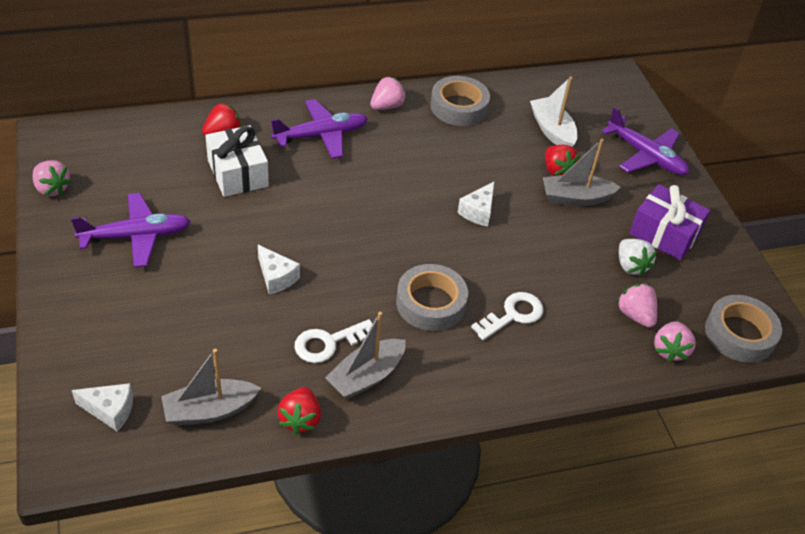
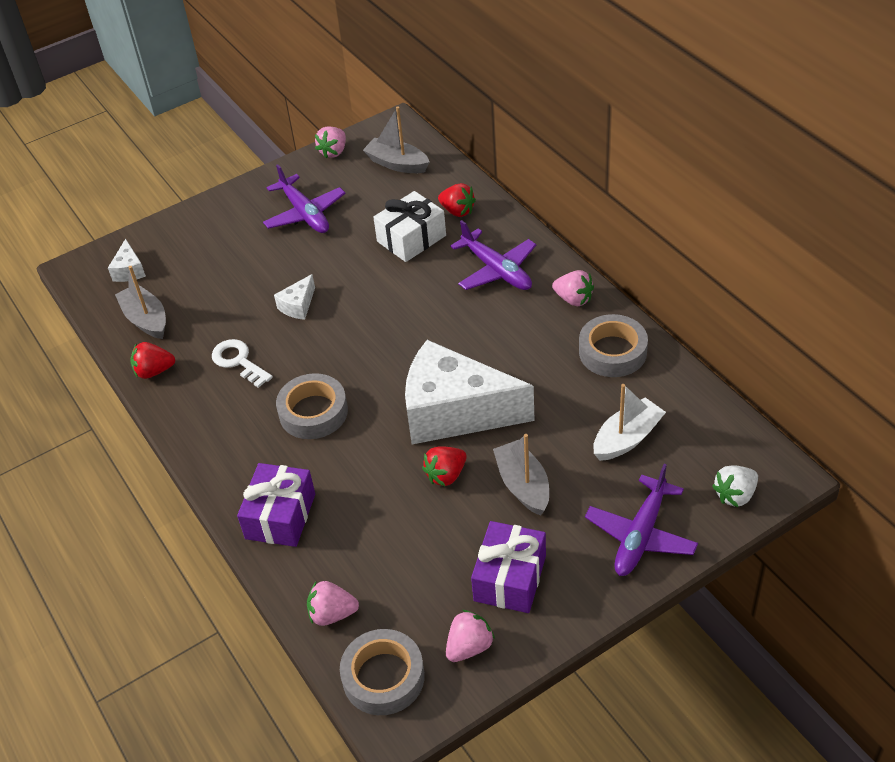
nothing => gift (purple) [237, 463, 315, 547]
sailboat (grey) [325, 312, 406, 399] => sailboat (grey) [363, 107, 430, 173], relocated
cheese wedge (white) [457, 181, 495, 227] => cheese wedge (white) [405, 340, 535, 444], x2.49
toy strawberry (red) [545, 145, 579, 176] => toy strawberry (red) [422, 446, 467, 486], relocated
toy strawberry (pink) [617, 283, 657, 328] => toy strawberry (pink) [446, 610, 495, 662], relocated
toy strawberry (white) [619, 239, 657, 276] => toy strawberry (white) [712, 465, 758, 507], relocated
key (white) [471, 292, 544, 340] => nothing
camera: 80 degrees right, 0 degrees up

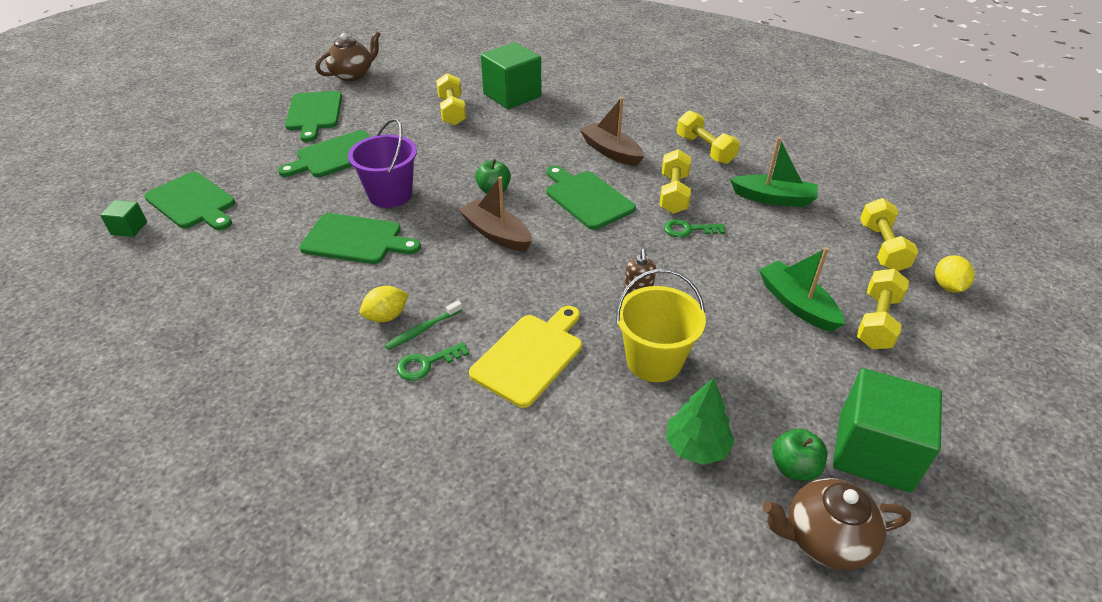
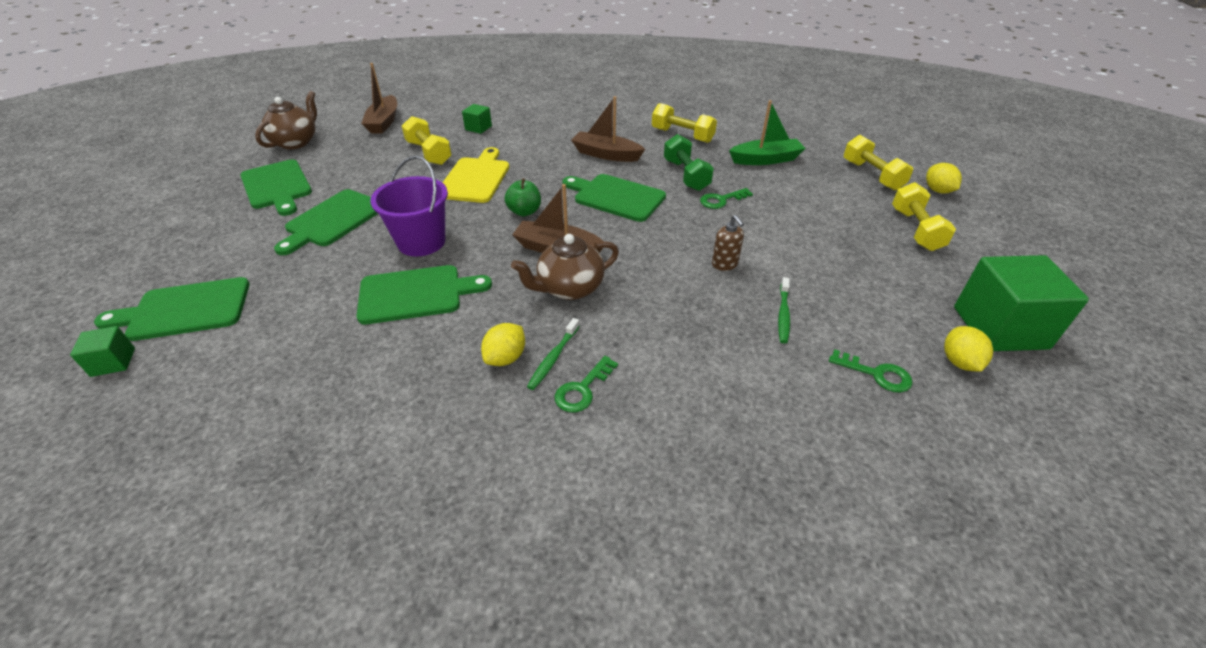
chopping board (green) [144, 172, 235, 230] => chopping board (green) [94, 277, 250, 341], 150 degrees clockwise
nothing => sailboat (dark brown) [361, 63, 397, 133]
chopping board (yellow) [469, 306, 582, 408] => chopping board (yellow) [442, 147, 509, 203], relocated
cube (green) [481, 42, 542, 109] => cube (green) [462, 104, 492, 134], x0.46
teapot (dark brown) [763, 478, 911, 570] => teapot (dark brown) [511, 234, 619, 300], relocated
dumbbell (yellow) [660, 149, 691, 214] => dumbbell (green) [664, 134, 714, 191]
pail (yellow) [616, 269, 706, 382] => dental brush (green) [778, 277, 790, 344]
tree (green) [666, 378, 735, 465] => key (green) [829, 349, 913, 393]
apple fruit (green) [772, 429, 828, 481] => toy lemon (yellow) [944, 326, 993, 372]
sailboat (green) [759, 247, 845, 332] => nothing
camera: 25 degrees left, 0 degrees up

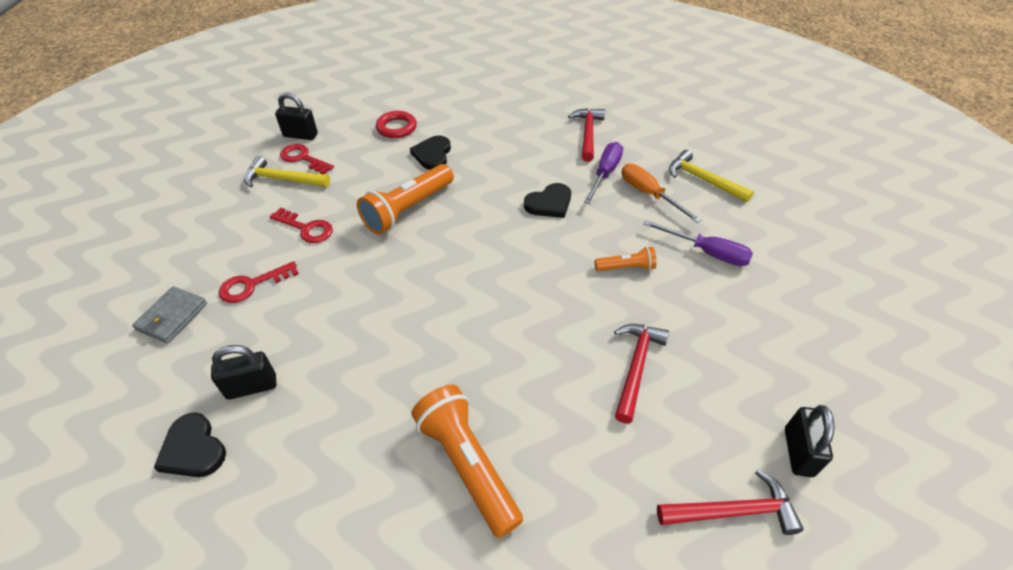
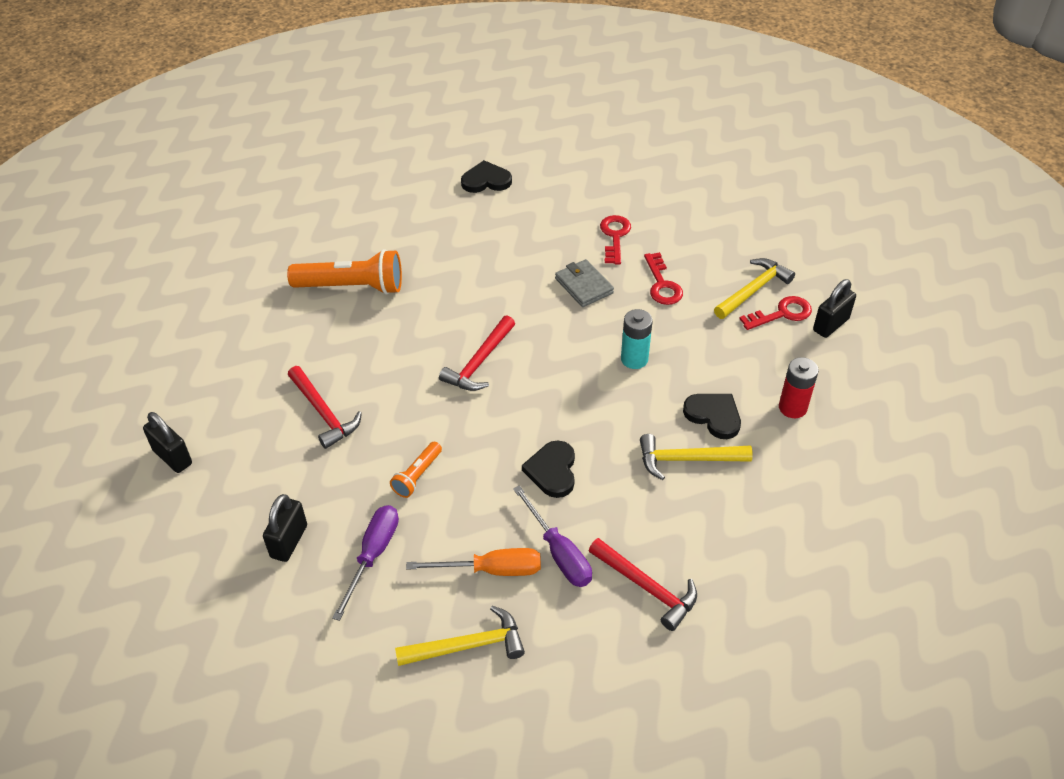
padlock (ebony) [211, 345, 276, 400] => padlock (ebony) [263, 494, 307, 562], relocated
flat screwdriver (purple) [643, 220, 753, 266] => flat screwdriver (purple) [332, 505, 399, 621], 135 degrees clockwise
claw hammer (red) [657, 470, 804, 535] => claw hammer (red) [439, 316, 515, 391], relocated
wallet (grey) [132, 286, 207, 344] => wallet (grey) [555, 259, 614, 307], relocated
flashlight (bright orange) [357, 164, 454, 235] => battery (teal) [621, 309, 653, 369]
nothing => claw hammer (yellow) [640, 434, 753, 480]
key (red) [270, 208, 333, 243] => key (red) [644, 252, 683, 305], 75 degrees counterclockwise
ring (red) [376, 111, 417, 138] => battery (red) [779, 357, 819, 418]
camera: 125 degrees right, 0 degrees up

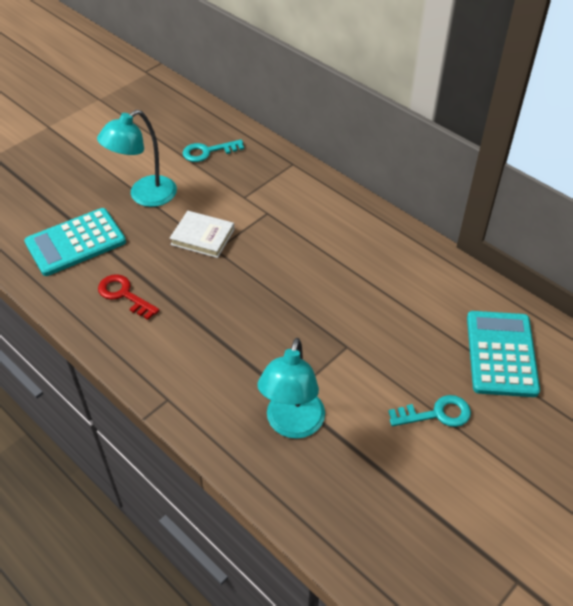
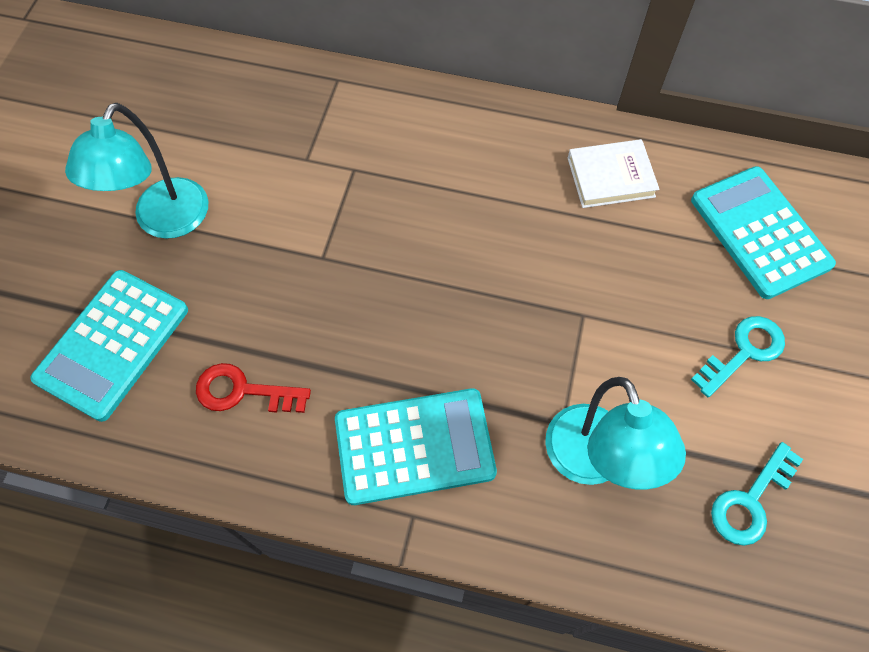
nothing => pocket calculator (teal) [335, 388, 497, 505]
book (white) [169, 211, 235, 258] => book (white) [568, 139, 659, 208], relocated
key (teal) [183, 140, 244, 162] => key (teal) [711, 442, 803, 546], relocated
camera: 30 degrees left, 15 degrees up

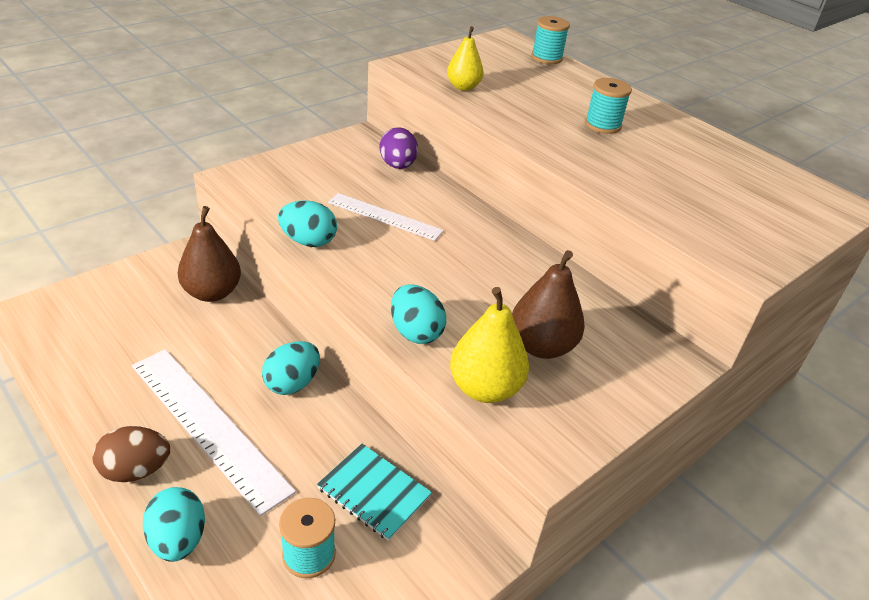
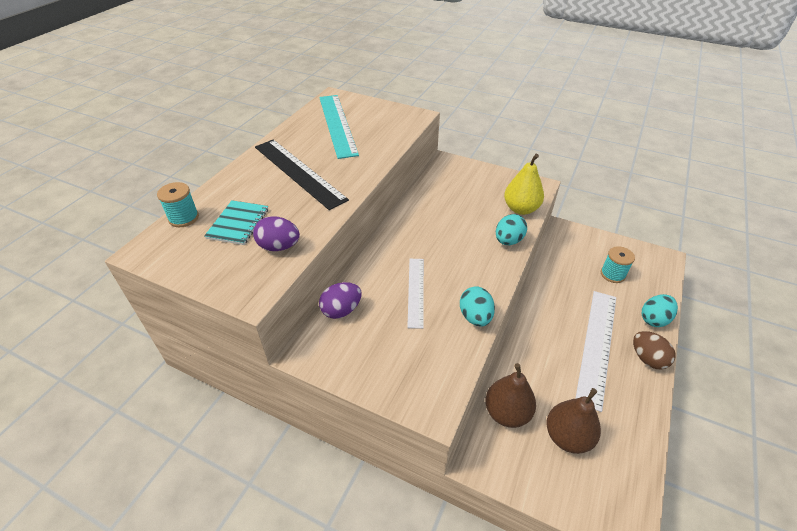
notepad (teal) [317, 444, 432, 541] => notepad (teal) [204, 200, 268, 245], relocated
pear (yellow) [447, 26, 484, 91] => egg (purple) [253, 216, 300, 251]
spool (teal) [585, 78, 632, 134] => measuring stick (ebony) [255, 140, 349, 210]
nothing => measuring stick (teal) [319, 95, 359, 159]
pear (dark brown) [512, 250, 585, 359] => pear (dark brown) [547, 388, 601, 454], relocated
egg (teal) [262, 341, 320, 395] => nothing
camera: 110 degrees left, 5 degrees up

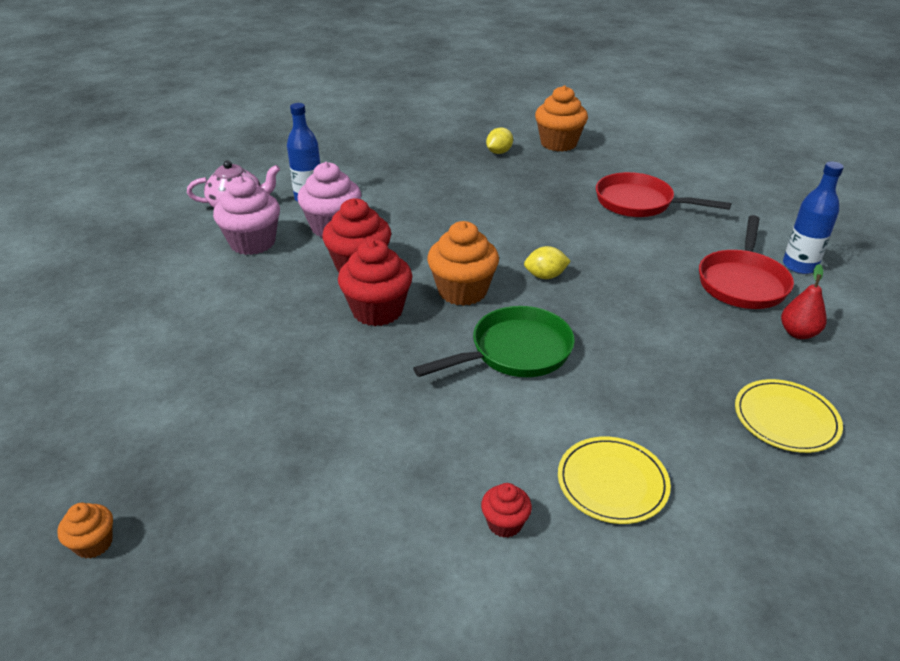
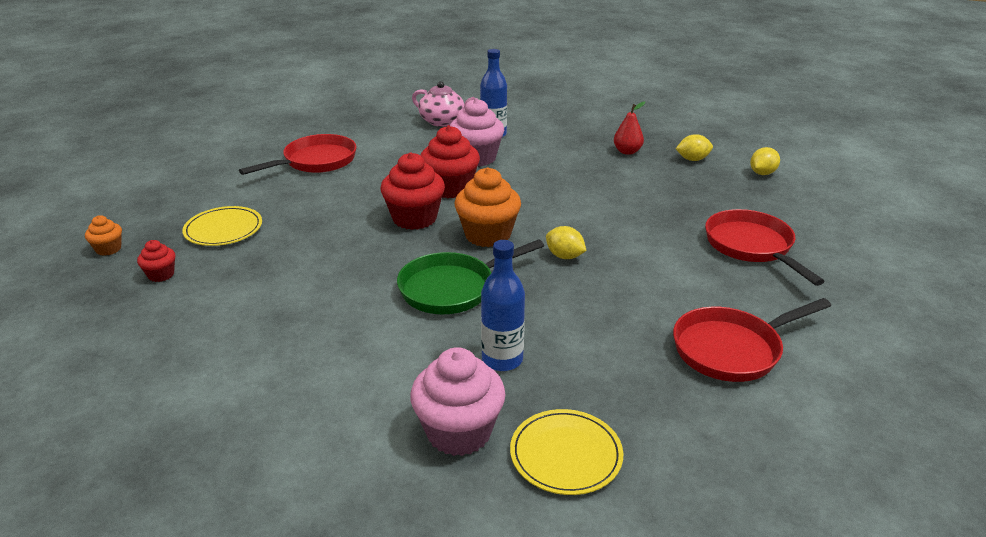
fairy cake (red) [481, 483, 532, 538] => fairy cake (red) [137, 240, 175, 282], relocated
dinner plate (yellow) [558, 437, 671, 524] => dinner plate (yellow) [182, 206, 262, 246], relocated
nothing => skillet (red) [239, 134, 356, 175]
skillet (green) [413, 306, 575, 377] => skillet (green) [397, 239, 544, 314], 135 degrees clockwise
fairy cake (pink) [213, 176, 280, 255] => fairy cake (pink) [410, 347, 506, 456], relocated
bottle (cobalt) [783, 162, 844, 274] => bottle (cobalt) [481, 240, 525, 371], relocated
pear (red) [781, 264, 827, 339] => pear (red) [614, 102, 645, 155], relocated
fairy cake (bright orange) [535, 85, 588, 152] => toy lemon (yellow) [750, 147, 780, 175]
camera: 45 degrees right, 5 degrees down

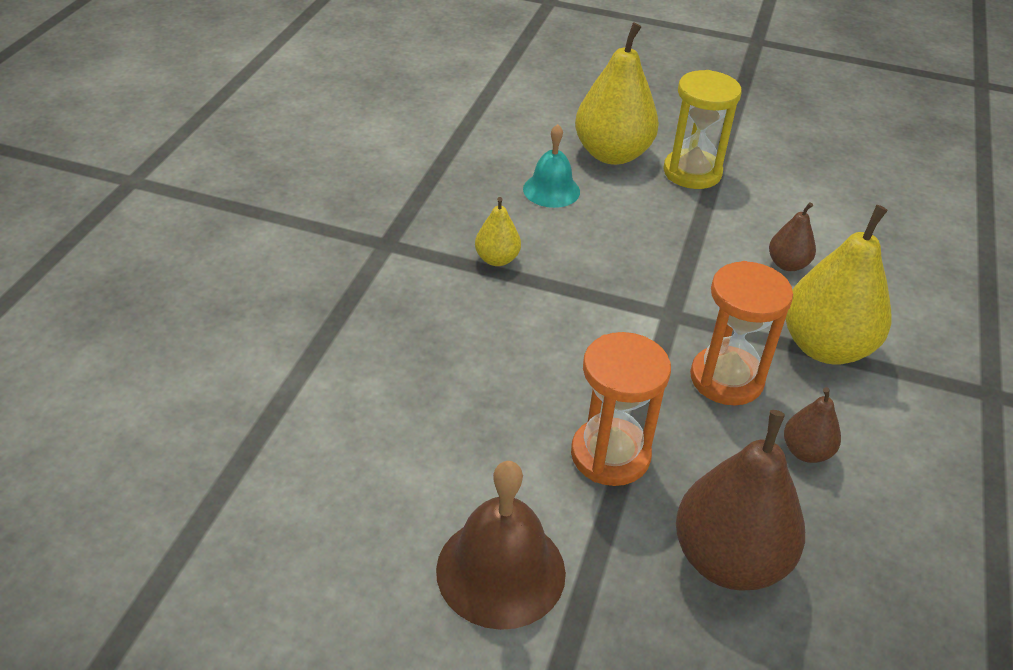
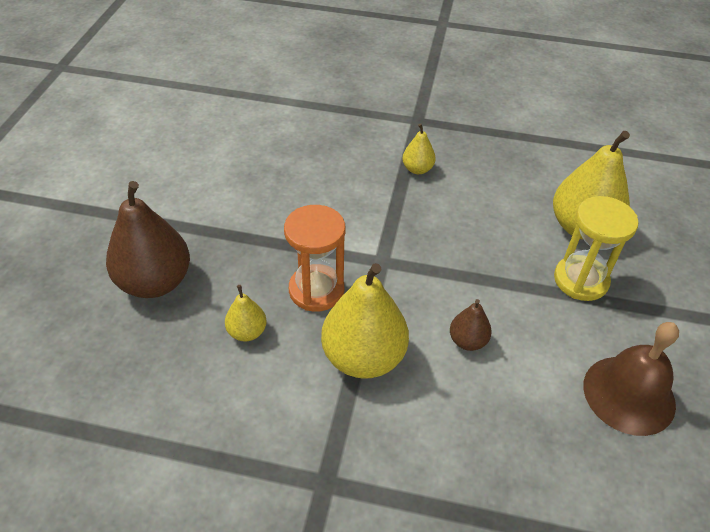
pear (dark brown) [784, 387, 841, 463] => pear (yellow) [225, 285, 267, 341]
hand bell (dark brown) [436, 461, 566, 630] => hand bell (dark brown) [583, 322, 679, 436], relocated
hand bell (teal) [523, 124, 580, 208] => nothing
sandglass (bright orange) [571, 332, 671, 486] => nothing
camera: 85 degrees right, 5 degrees up

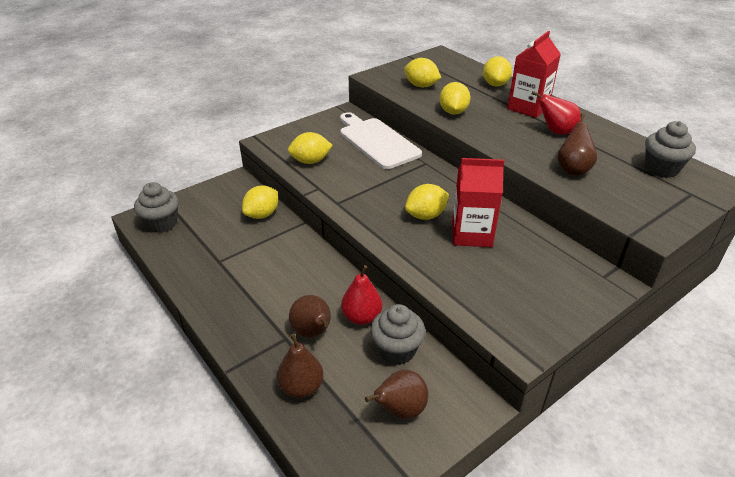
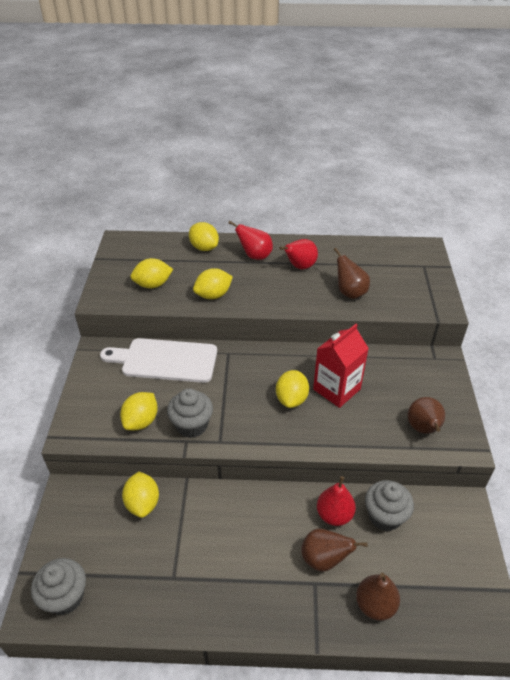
fairy cake (grey) [645, 121, 696, 178] => fairy cake (grey) [167, 388, 213, 438], relocated
toy lemon (yellow) [439, 82, 471, 115] => toy lemon (yellow) [193, 268, 233, 299], 75 degrees counterclockwise
juice carton (red) [507, 31, 561, 118] => pear (red) [228, 221, 273, 260]
pear (dark brown) [365, 370, 429, 419] => pear (dark brown) [408, 397, 445, 434], relocated
camera: 50 degrees left, 5 degrees up

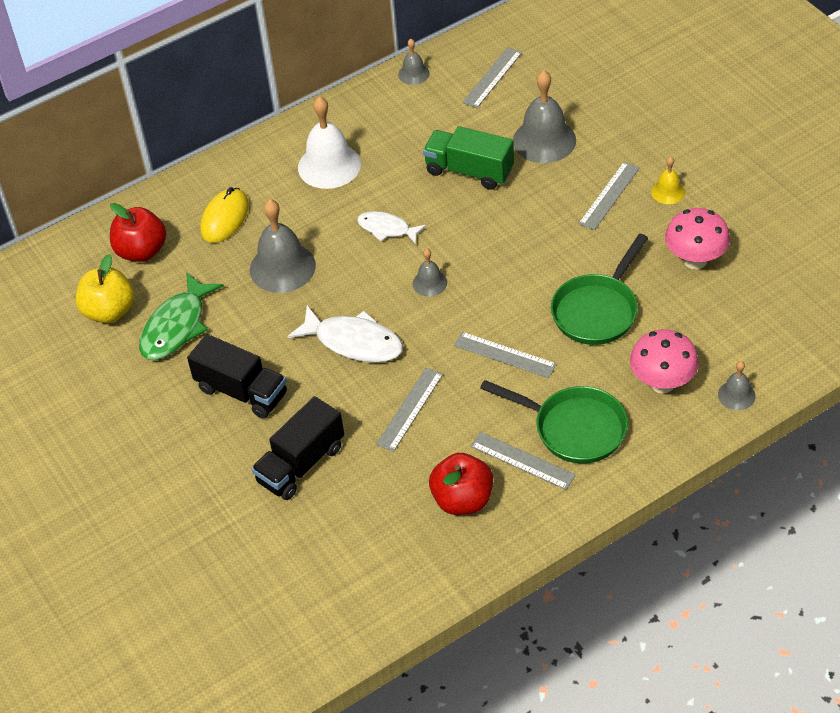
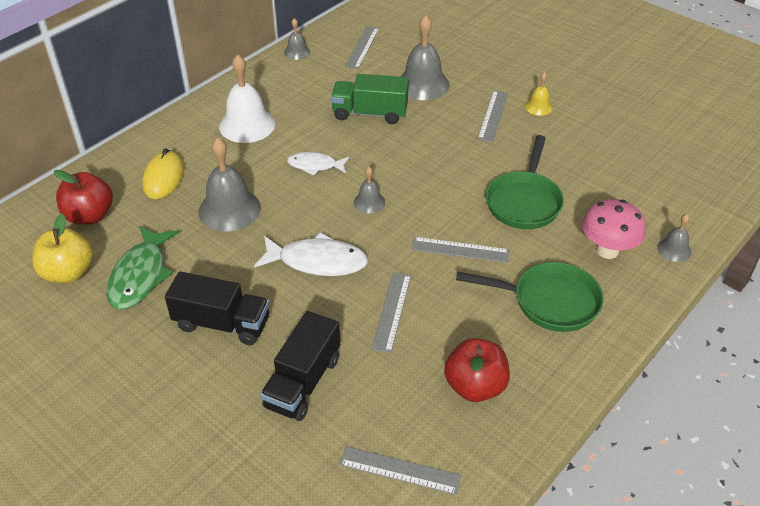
measuring stick (grey) [470, 432, 576, 490] => measuring stick (grey) [339, 446, 461, 495], relocated
mushroom (pink) [665, 208, 730, 270] => nothing
camera: 20 degrees left, 5 degrees down

